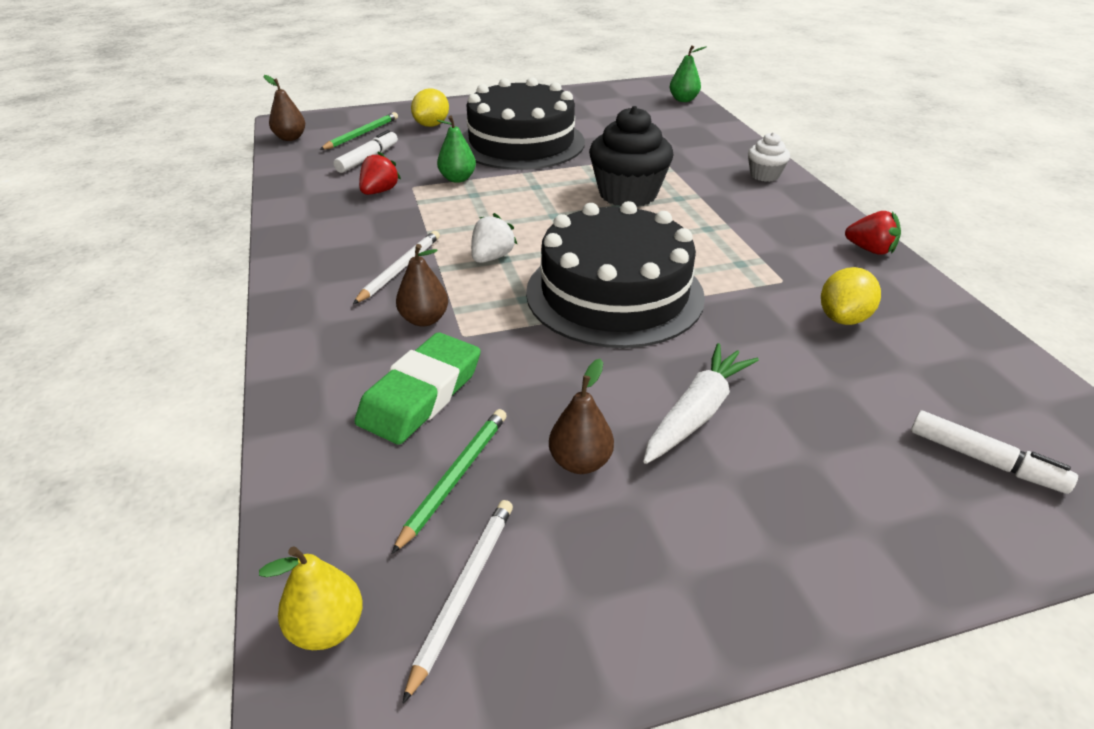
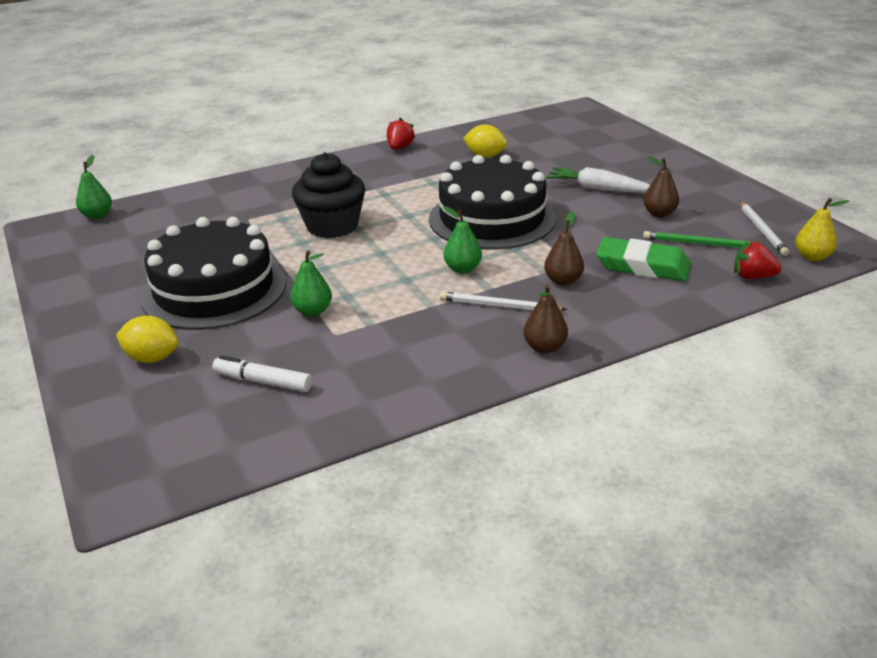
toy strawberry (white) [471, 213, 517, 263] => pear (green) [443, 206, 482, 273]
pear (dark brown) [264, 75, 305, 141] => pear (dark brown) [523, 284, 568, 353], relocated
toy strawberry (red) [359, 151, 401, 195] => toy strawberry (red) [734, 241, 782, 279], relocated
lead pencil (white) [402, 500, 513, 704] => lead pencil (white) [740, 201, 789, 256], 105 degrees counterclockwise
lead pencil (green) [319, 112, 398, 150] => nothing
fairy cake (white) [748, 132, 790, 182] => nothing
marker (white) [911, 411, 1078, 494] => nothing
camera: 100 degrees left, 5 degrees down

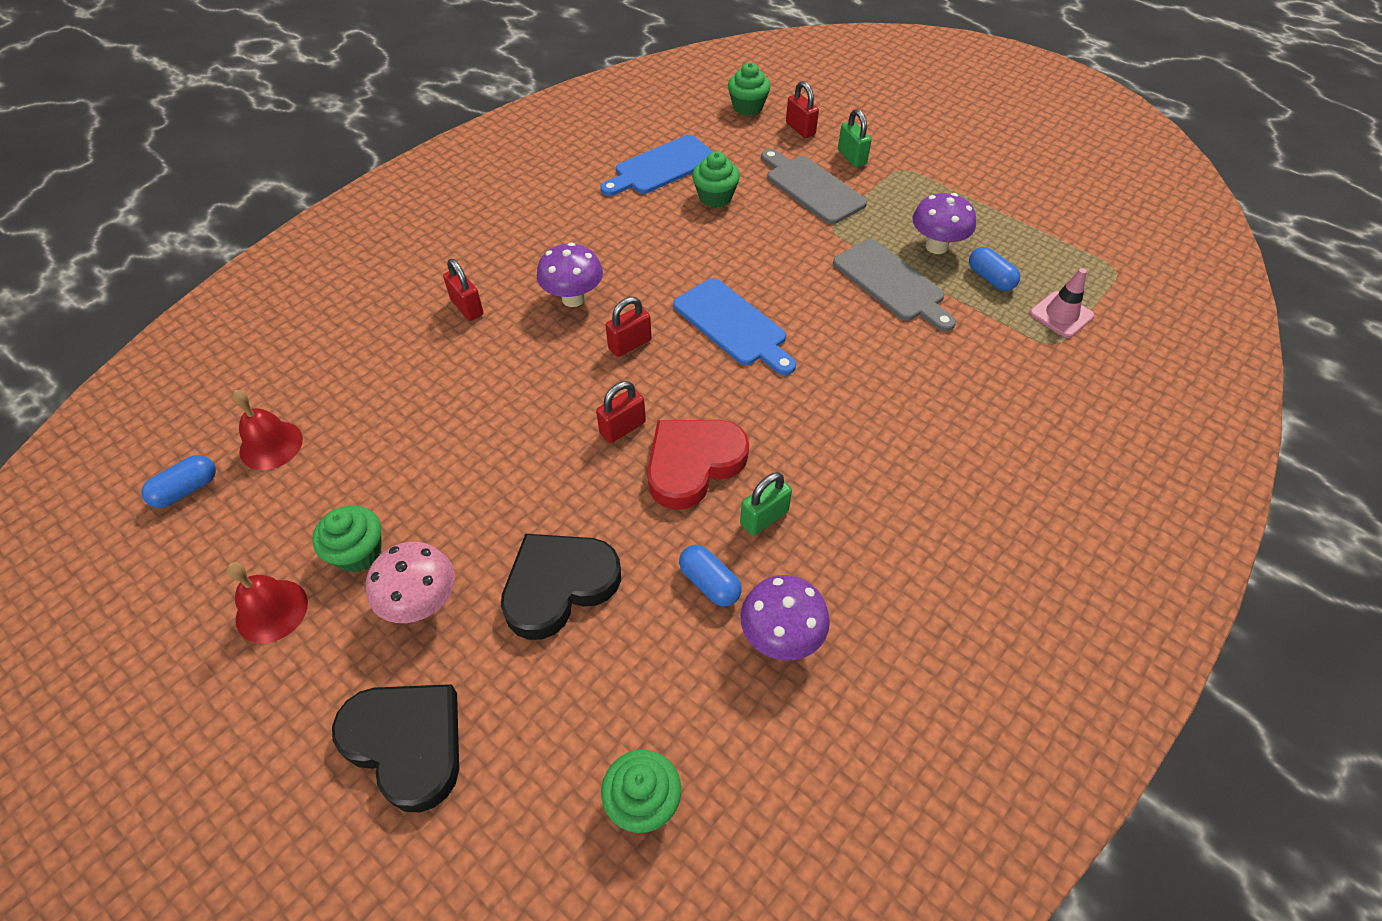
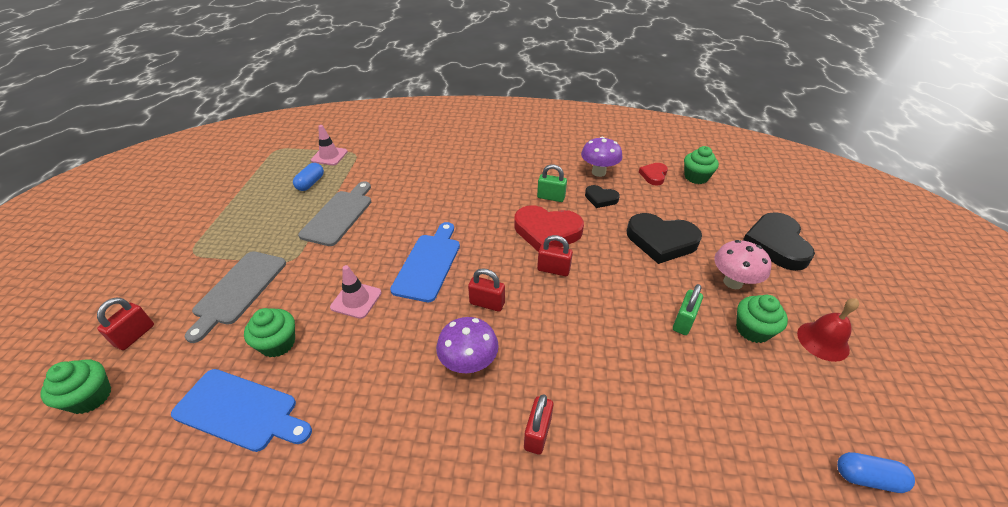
nothing => safety cone (pink) [330, 265, 381, 319]
pill (cobalt) [679, 545, 742, 607] => love heart (ebony) [585, 185, 620, 208]
nothing => love heart (red) [639, 163, 668, 186]
padlock (green) [838, 109, 872, 167] => padlock (green) [673, 284, 703, 335], relocated
hand bell (red) [232, 390, 303, 470] => nothing
mushroom (purple) [912, 193, 976, 254] => nothing
camera: 125 degrees left, 10 degrees down

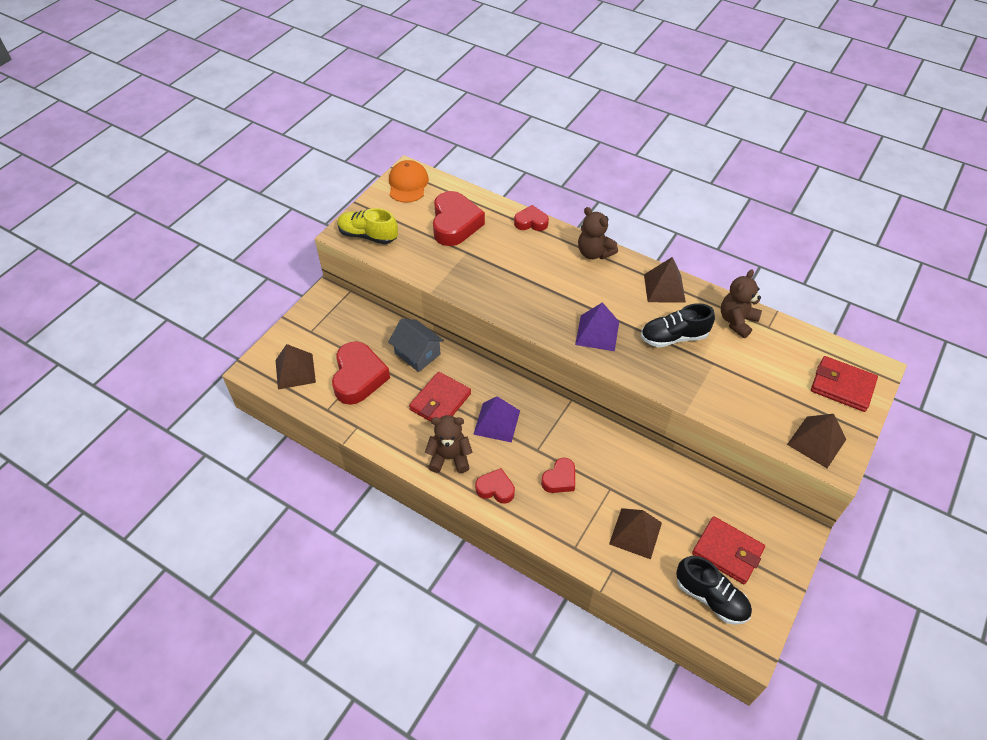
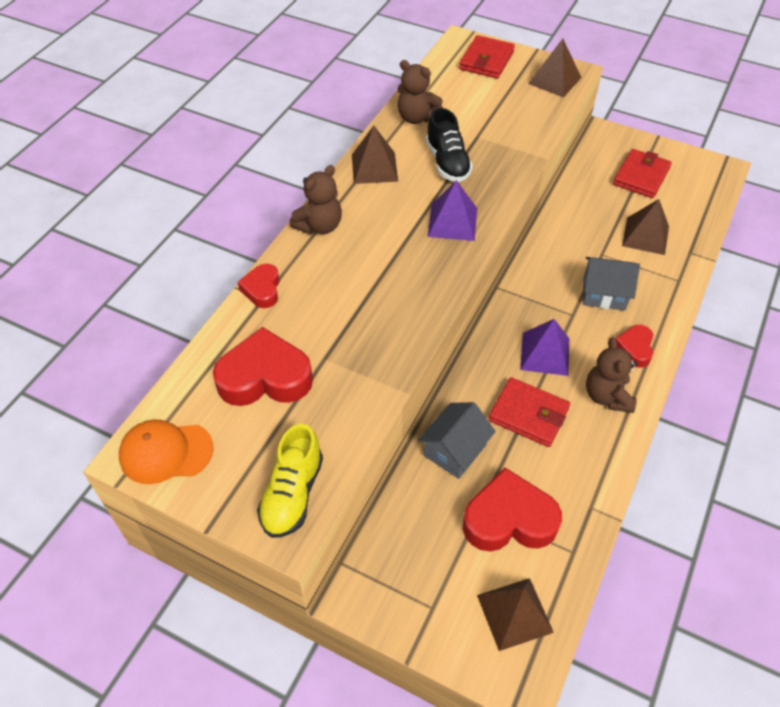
love heart (red) [541, 458, 575, 493] => toy house (grey) [583, 257, 640, 311]
shoe (ebony) [676, 556, 752, 625] => nothing
camera: 95 degrees left, 0 degrees up

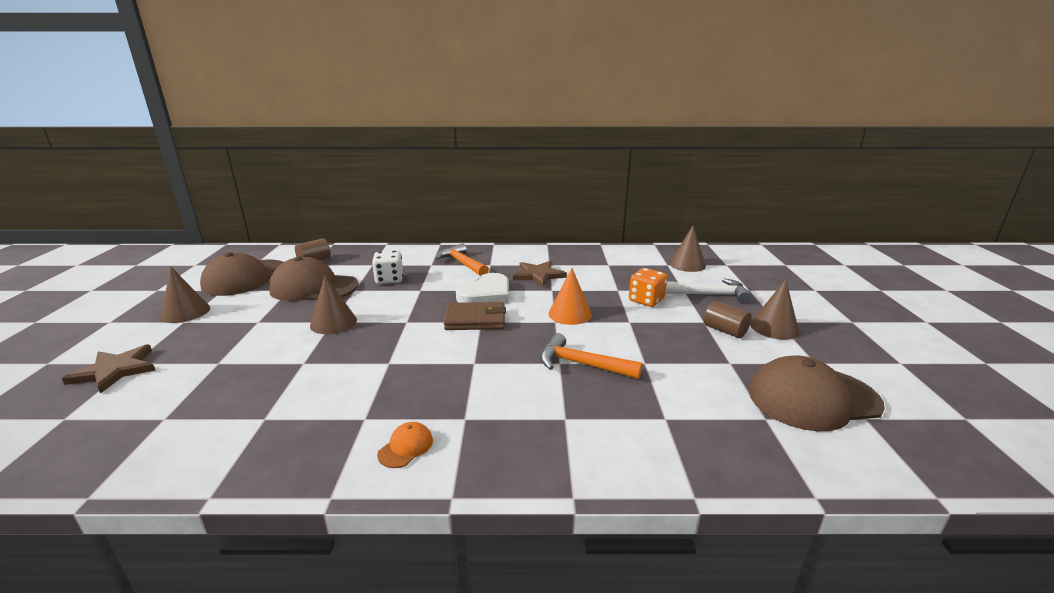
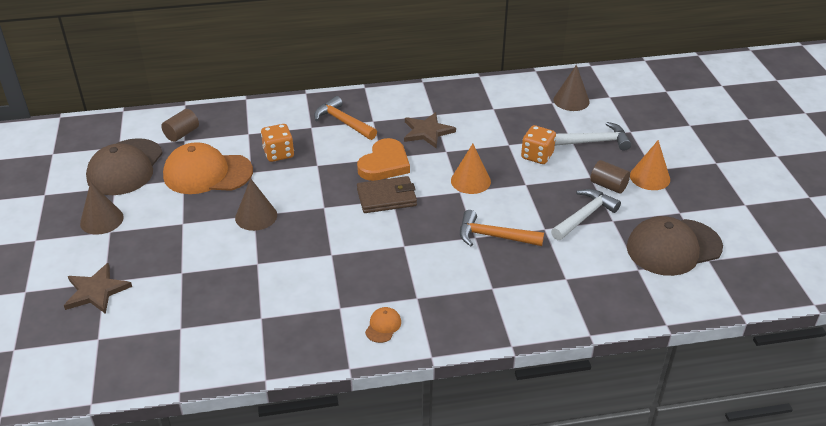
peaked cap (dark brown) [269, 256, 359, 301] => peaked cap (bright orange) [163, 142, 253, 194]
die (white) [372, 250, 403, 284] => die (bright orange) [261, 124, 294, 162]
love heart (white) [456, 273, 509, 303] => love heart (bright orange) [357, 138, 410, 181]
nothing => claw hammer (white) [551, 189, 621, 240]
cone shape (dark brown) [750, 280, 799, 340] => cone shape (bright orange) [630, 140, 670, 190]
camera: 10 degrees left, 15 degrees up

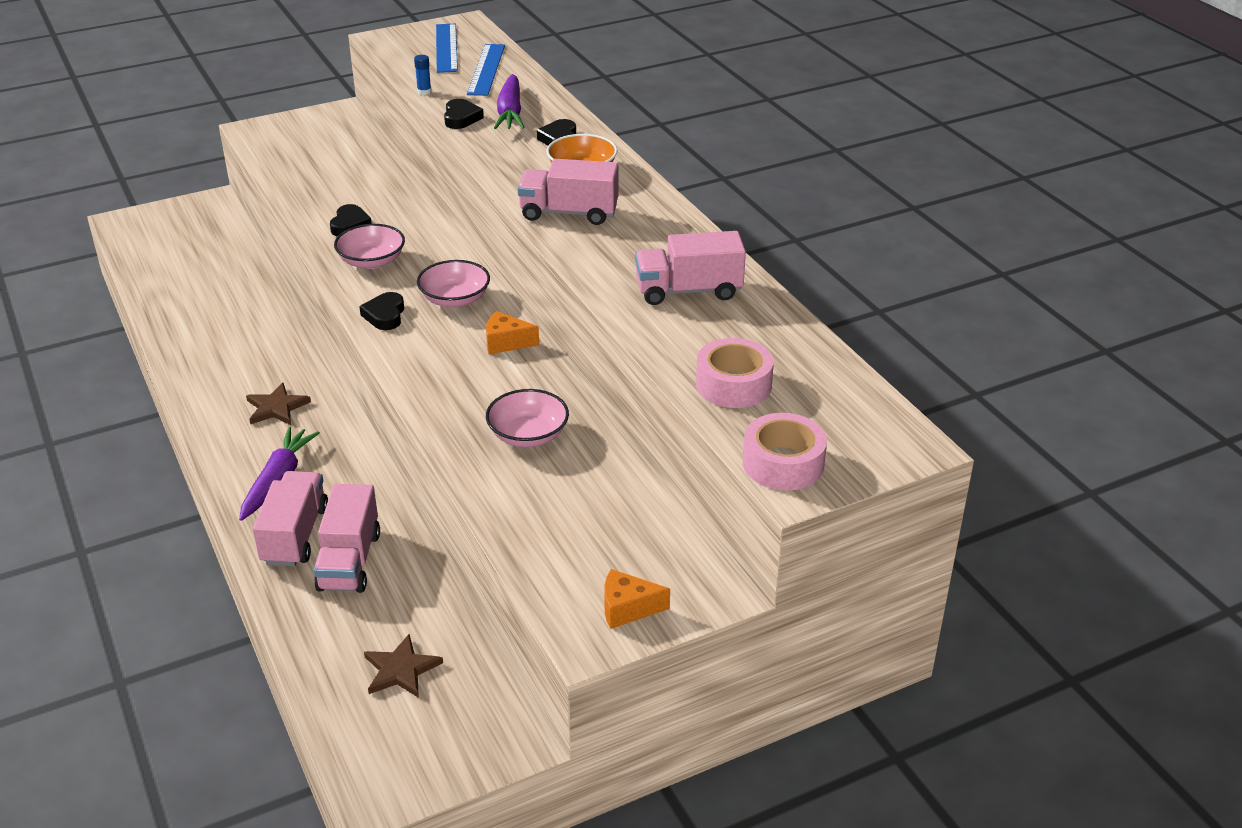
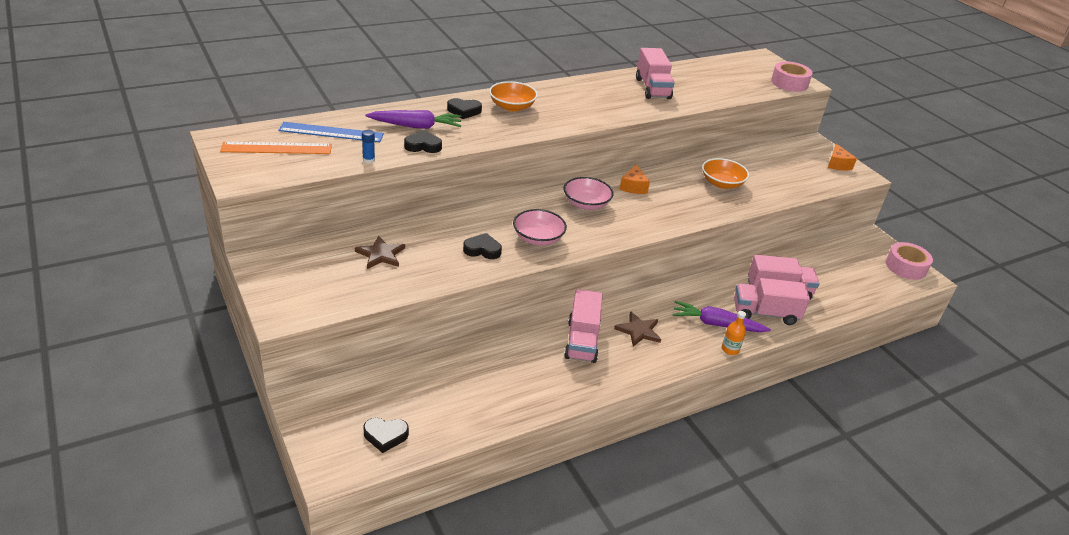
measuring stick (cobalt) [436, 24, 458, 73] => measuring stick (bright orange) [220, 142, 332, 154]
five-pointed star (dark brown) [364, 634, 443, 698] => five-pointed star (dark brown) [355, 235, 405, 269], relocated
love heart (ebony) [359, 292, 404, 330] => love heart (ebony) [363, 418, 409, 453], relocated
truck (pink) [518, 159, 618, 225] => truck (pink) [564, 289, 603, 363], relocated
deep dish (pink) [486, 389, 569, 447] => deep dish (bright orange) [702, 158, 749, 189]
nothing => bottle (bright orange) [722, 311, 746, 355]
roll of tape (pink) [696, 338, 774, 408] => roll of tape (pink) [886, 242, 933, 280], relocated
camera: 95 degrees left, 0 degrees up

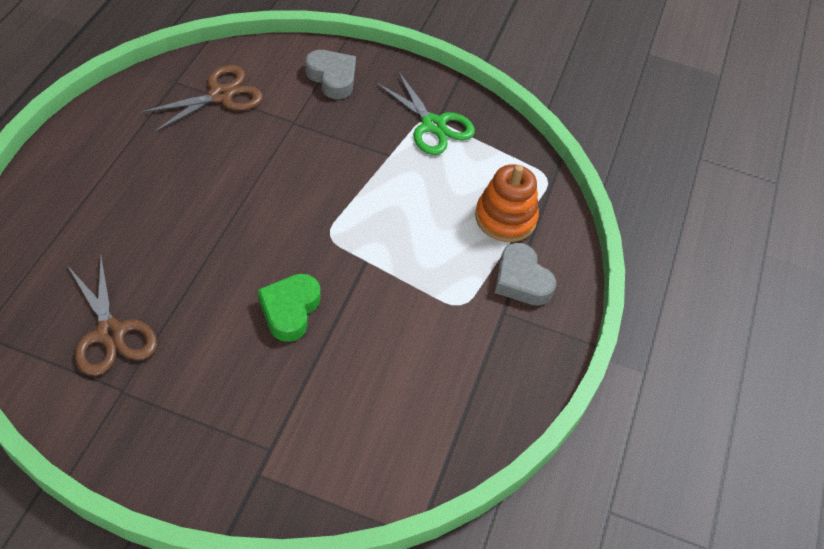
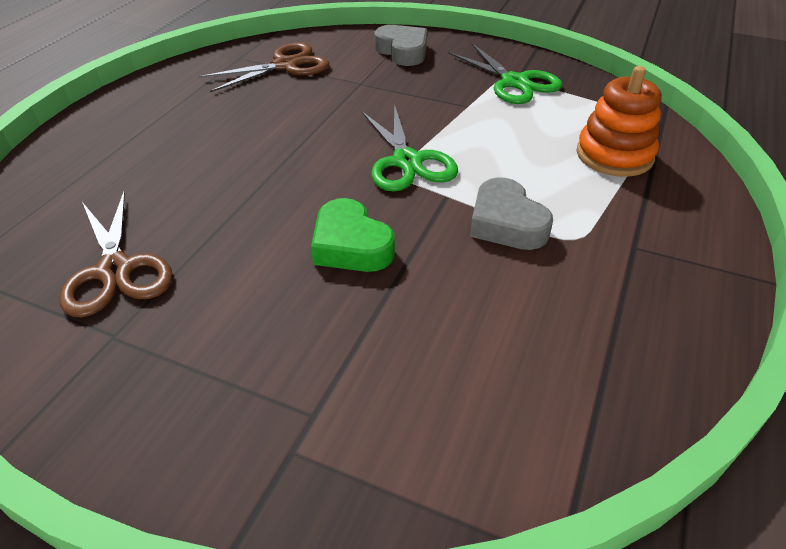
love heart (green) [258, 274, 320, 342] => love heart (green) [311, 198, 395, 272], 60 degrees counterclockwise
nothing => scissors (green) [361, 104, 458, 192]
love heart (grey) [495, 243, 556, 306] => love heart (grey) [470, 177, 553, 250], relocated
camera: 10 degrees right, 10 degrees down

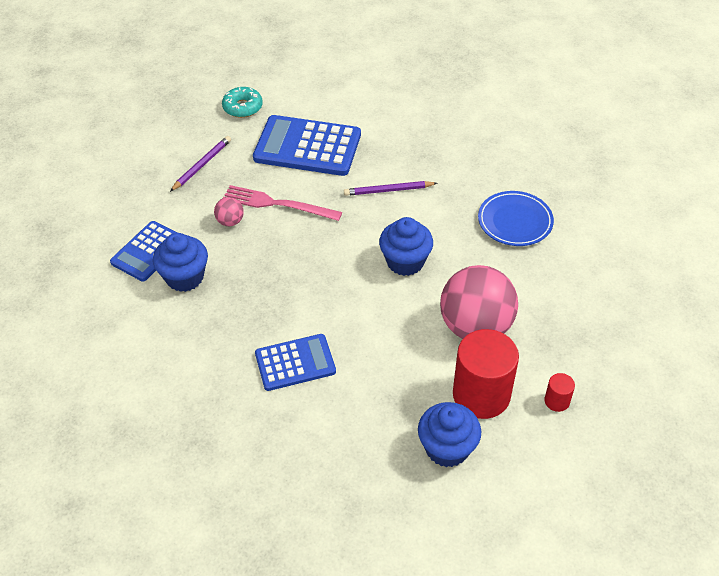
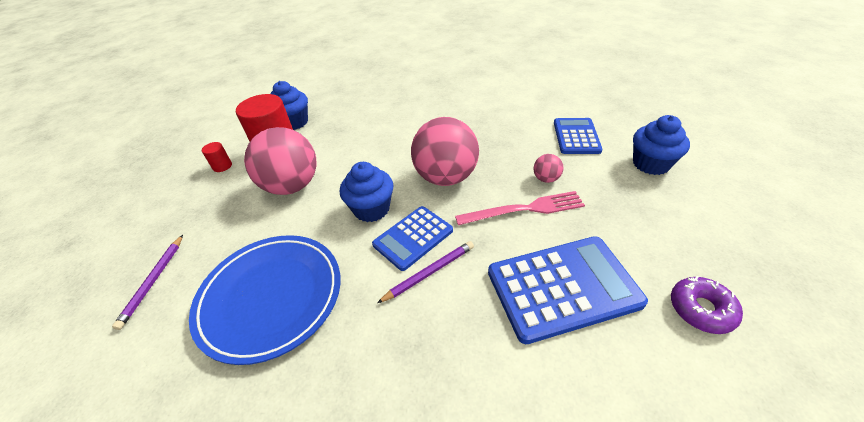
lead pencil (purple) [170, 136, 231, 192] => lead pencil (purple) [112, 235, 183, 330], relocated
dinner plate (cobalt) [478, 191, 554, 246] => dinner plate (cobalt) [189, 235, 341, 365], x1.59
pocket calculator (cobalt) [255, 334, 336, 391] => pocket calculator (cobalt) [372, 206, 453, 271], relocated
nothing => play ball (pink) [411, 117, 479, 186]
fairy cake (cobalt) [153, 233, 208, 292] => fairy cake (cobalt) [633, 115, 690, 175], relocated
doughnut (teal) [222, 87, 263, 118] => doughnut (purple) [671, 276, 743, 334]
camera: 155 degrees right, 5 degrees down

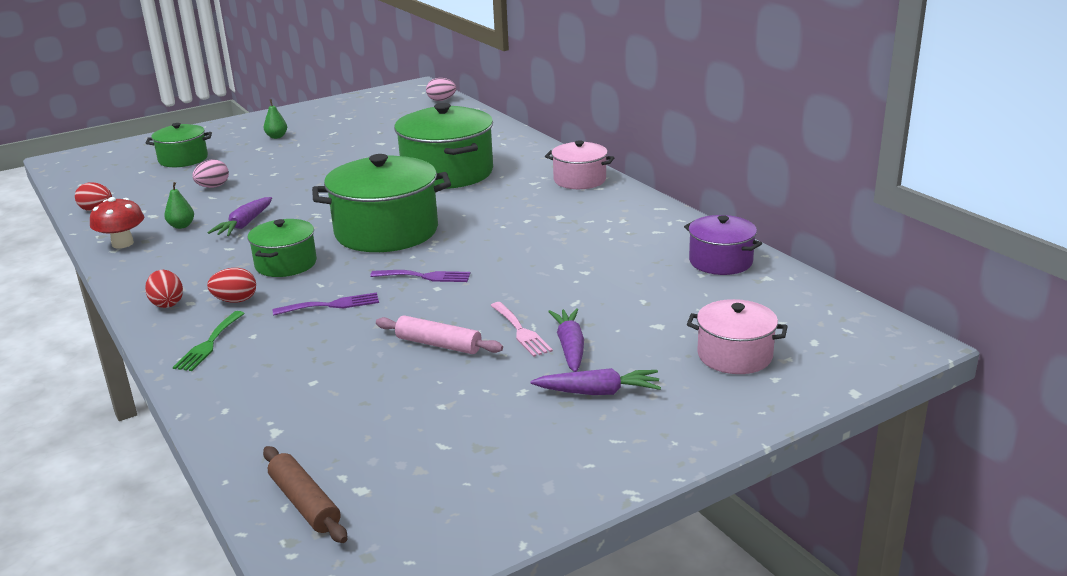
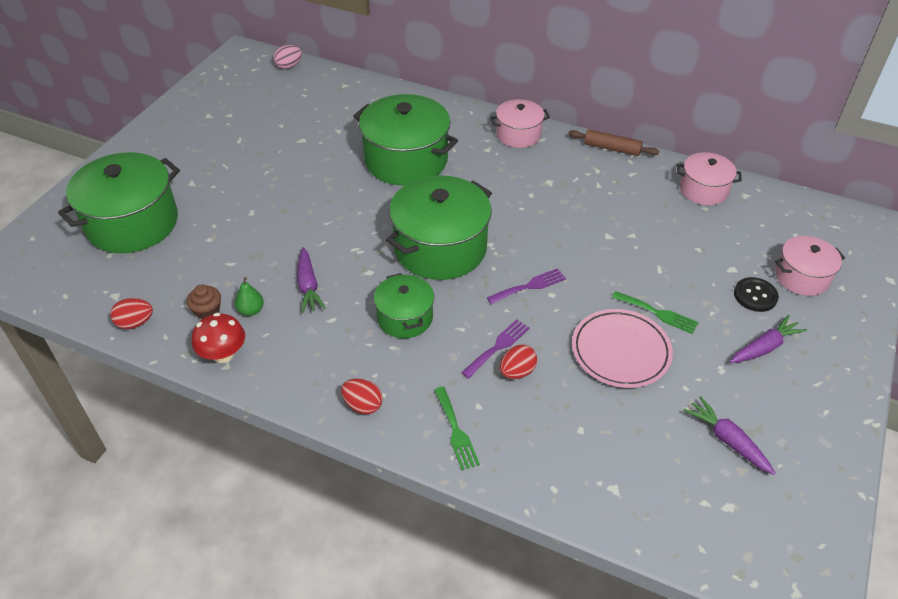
cooking pot (green) [146, 123, 212, 167] => cooking pot (green) [58, 152, 180, 253], x1.79
nothing => fairy cake (dark brown) [187, 285, 221, 319]
egg (red) [207, 268, 256, 303] => egg (red) [500, 345, 537, 379], relocated
pastry roller (dark brown) [263, 446, 347, 543] => pastry roller (dark brown) [568, 129, 659, 156], relocated
pastry roller (pink) [376, 315, 503, 354] => dinner plate (pink) [572, 309, 673, 388]
dinner fork (pink) [490, 302, 553, 357] => dinner fork (green) [612, 291, 698, 334]
cooking pot (purple) [684, 215, 762, 275] => cooking pot (pink) [677, 152, 742, 205]
carrot (purple) [548, 308, 584, 372] => carrot (purple) [684, 396, 776, 475], relocated
nothing => button (ebony) [734, 277, 779, 312]
egg (pink) [192, 159, 229, 188] => nothing
pear (green) [264, 99, 287, 139] => nothing
camera: 35 degrees left, 20 degrees up

